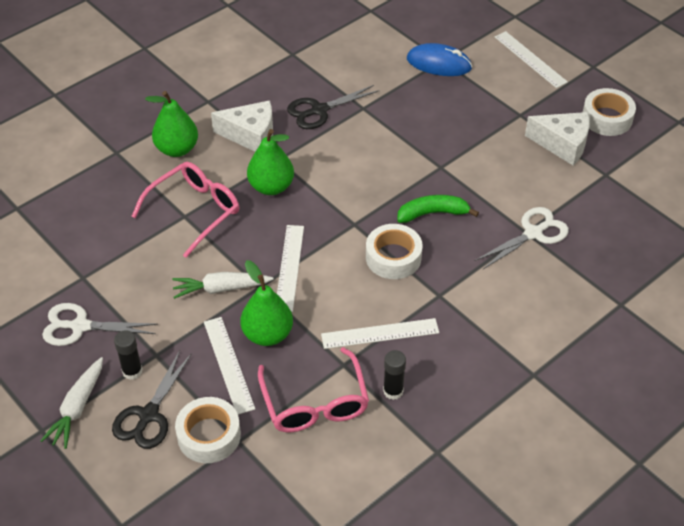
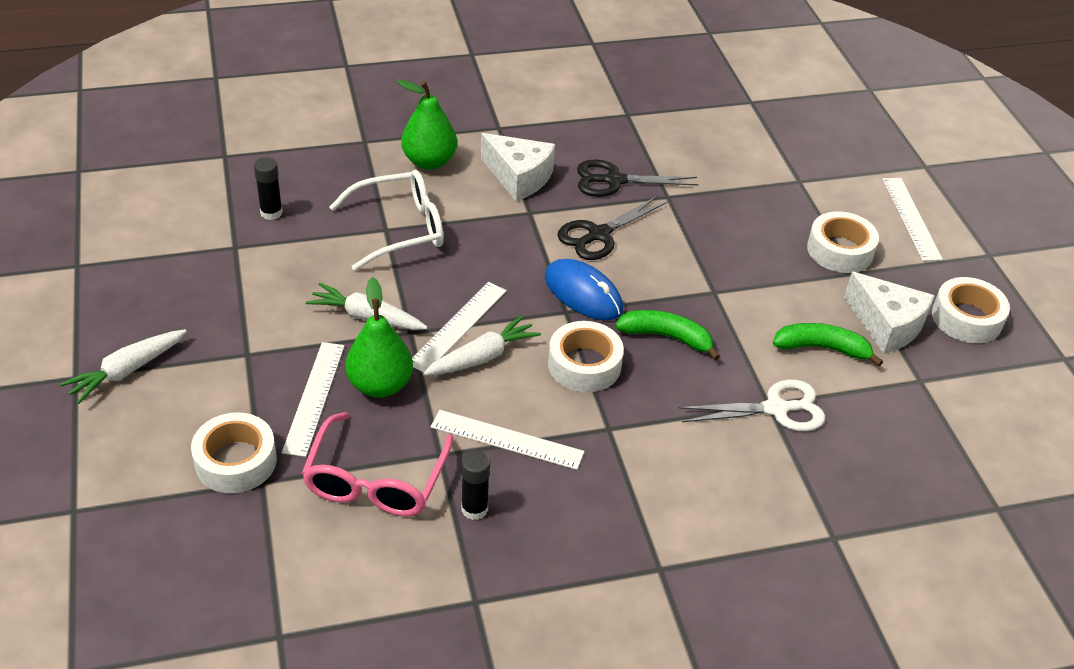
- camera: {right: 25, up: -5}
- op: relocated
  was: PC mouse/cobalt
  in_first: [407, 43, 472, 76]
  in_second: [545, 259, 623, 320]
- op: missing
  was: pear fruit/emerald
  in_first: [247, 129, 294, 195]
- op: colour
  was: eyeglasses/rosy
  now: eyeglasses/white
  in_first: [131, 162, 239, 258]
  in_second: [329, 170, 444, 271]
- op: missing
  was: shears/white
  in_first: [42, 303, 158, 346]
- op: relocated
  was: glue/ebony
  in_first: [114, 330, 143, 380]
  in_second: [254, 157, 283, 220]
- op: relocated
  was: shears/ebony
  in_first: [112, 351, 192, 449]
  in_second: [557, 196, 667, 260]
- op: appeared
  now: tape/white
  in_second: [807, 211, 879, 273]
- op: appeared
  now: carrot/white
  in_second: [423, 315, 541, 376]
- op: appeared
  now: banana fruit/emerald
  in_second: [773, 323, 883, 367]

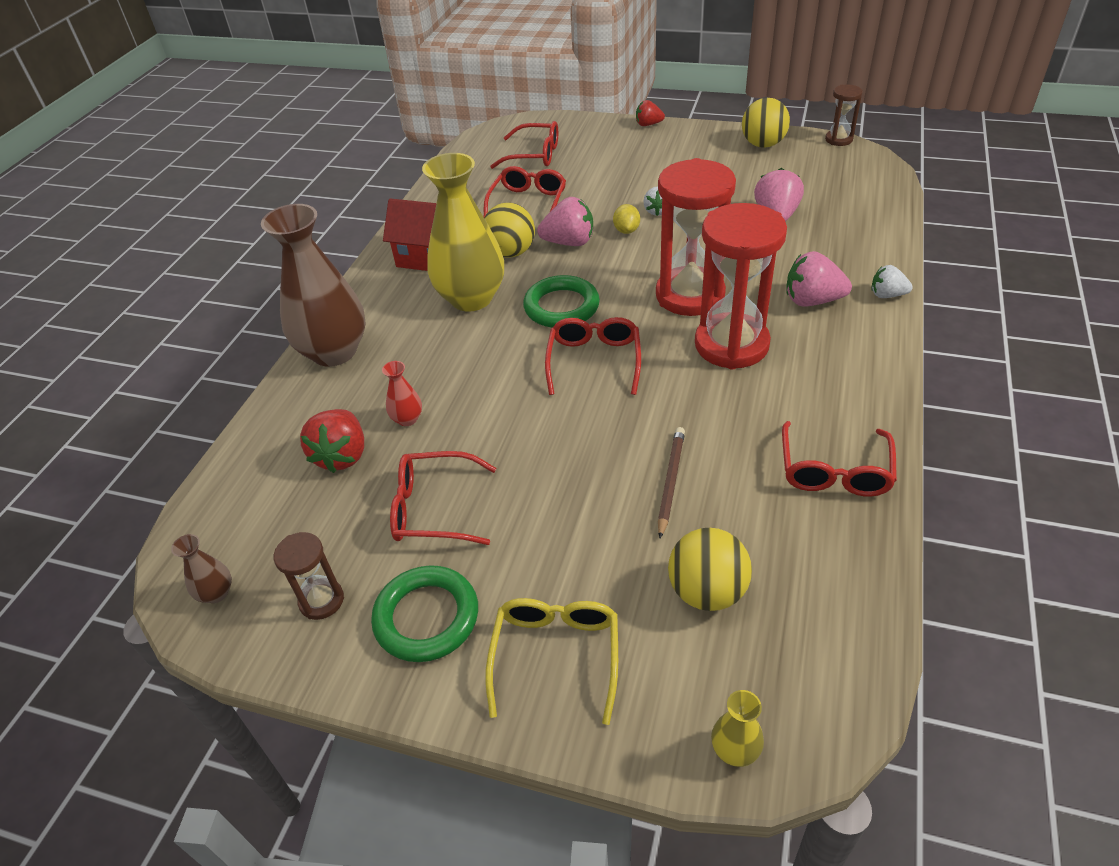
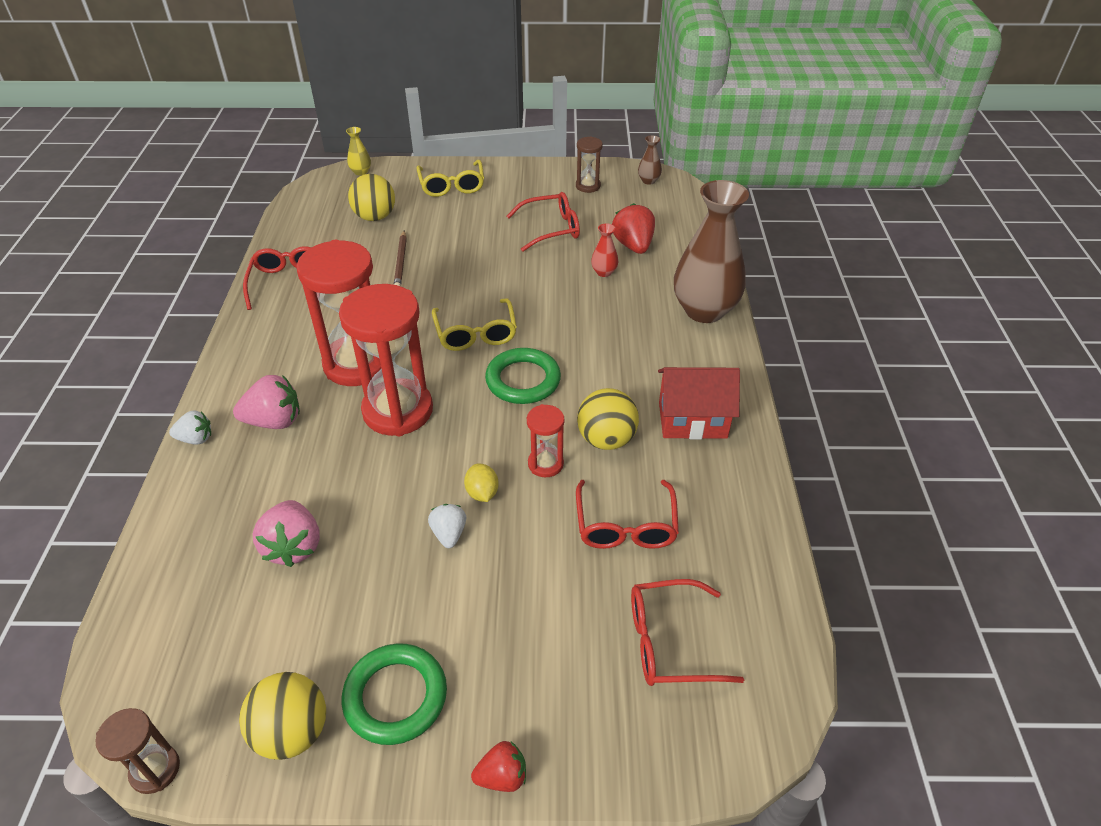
- camera: {right: 160, up: 0}
- op: missing
  was: flower vase/golden
  in_first: [422, 153, 504, 312]
- op: exchanged
  was: toy strawberry/rosy
  now: hourglass/red
  in_first: [537, 197, 593, 246]
  in_second: [527, 404, 564, 477]
- op: colour
  was: eyeglasses/red
  now: eyeglasses/golden
  in_first: [545, 317, 641, 395]
  in_second: [432, 298, 517, 351]
- op: relocated
  was: ring/emerald
  in_first: [371, 565, 478, 662]
  in_second: [342, 643, 447, 745]

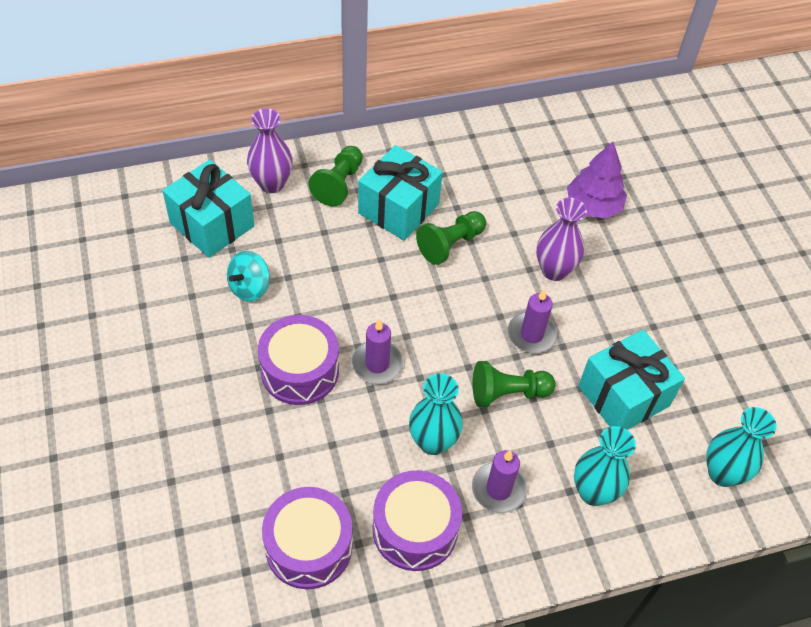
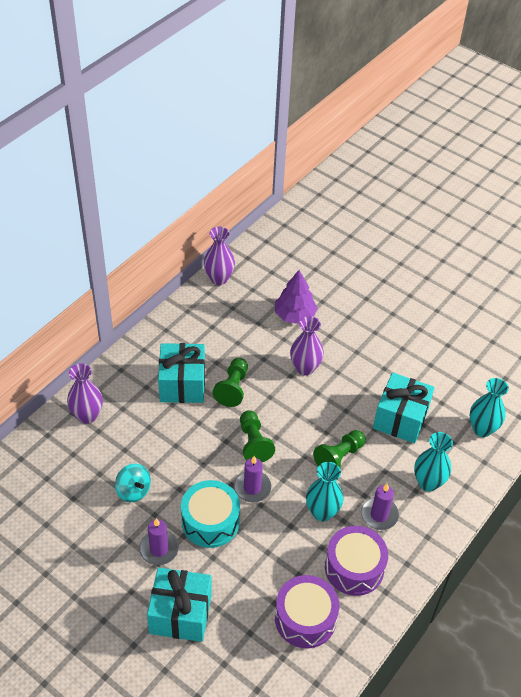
- camera: {right: -35, up: -5}
- op: relocated
  was: pawn/emerald
  in_first: [308, 146, 363, 206]
  in_second: [240, 410, 275, 462]
- op: relocated
  was: gift/aqua
  in_first: [162, 160, 254, 258]
  in_second: [147, 567, 212, 642]
- op: spun
  was: spinning top/aqua
  in_first: [227, 251, 270, 302]
  in_second: [115, 464, 151, 502]
  clockwise: -45
- op: relocated
  was: wax candle/royal purple
  in_first: [508, 289, 558, 353]
  in_second: [139, 518, 179, 565]
- op: colour
  was: toy drum/royal purple
  now: toy drum/aqua
  in_first: [258, 315, 339, 405]
  in_second: [181, 480, 240, 548]
- op: appeared
  now: flower vase/royal purple
  in_second: [204, 227, 235, 285]

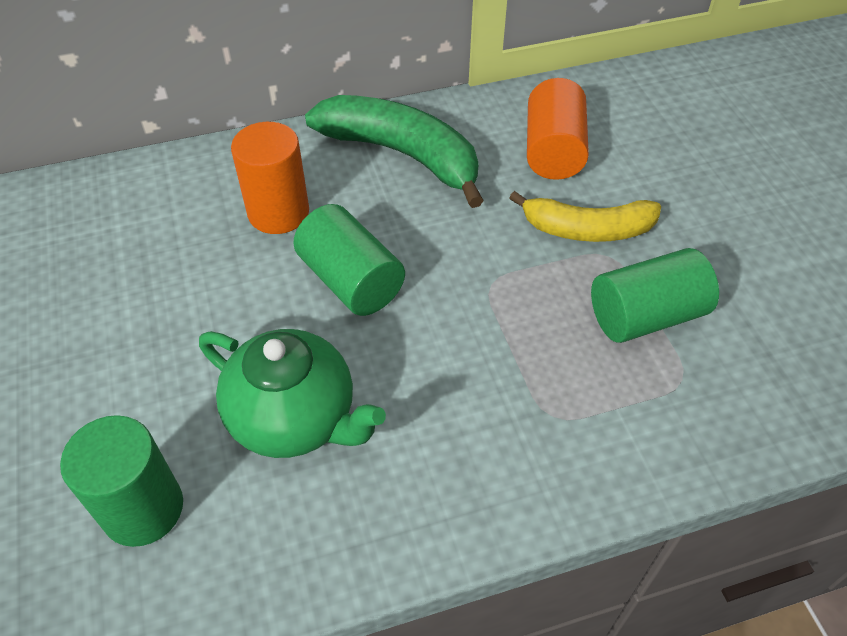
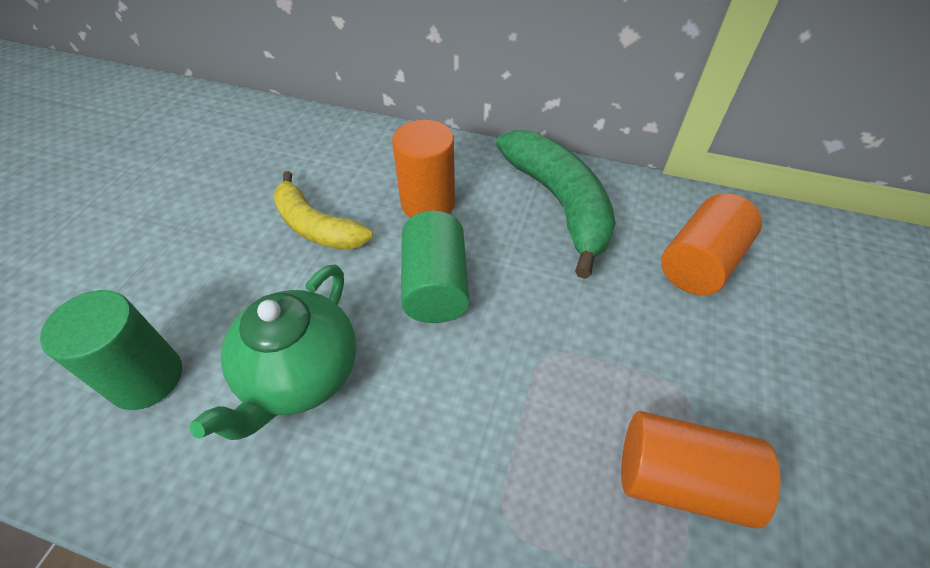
- camera: {right: 35, up: 0}
- op: relocated
  was: banana fruit/golden
  in_first: [509, 191, 661, 242]
  in_second: [273, 171, 373, 250]
- op: colour
  was: solid cylinder/emerald
  now: solid cylinder/orange-coloured
  in_first: [591, 248, 719, 343]
  in_second: [621, 411, 780, 528]
- op: spun
  was: tea pot/emerald
  in_first: [199, 329, 386, 458]
  in_second: [189, 264, 356, 440]
  clockwise: 45

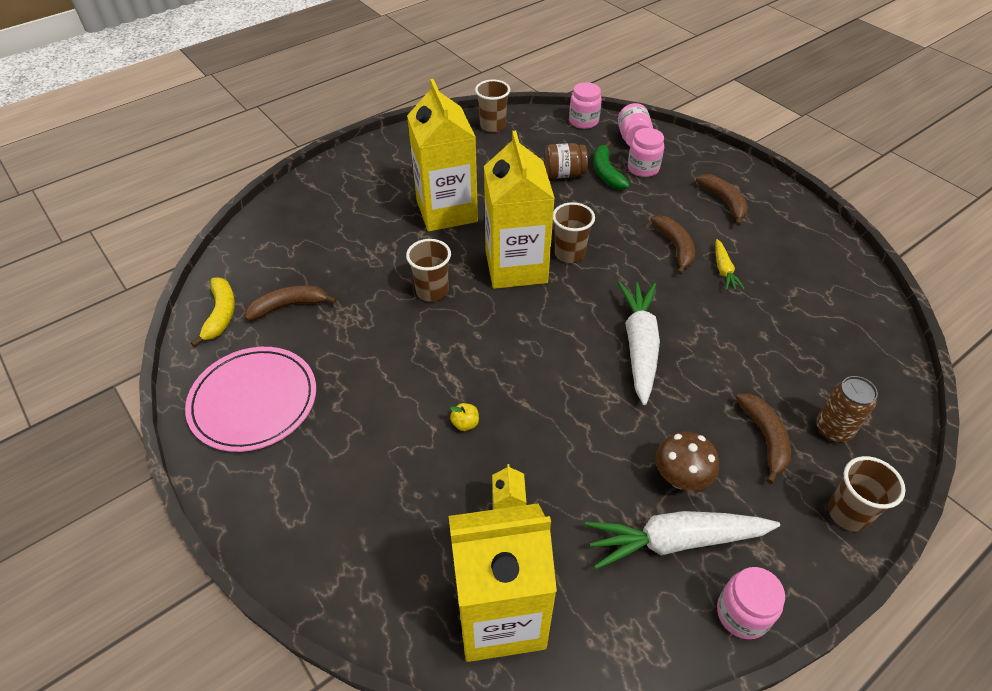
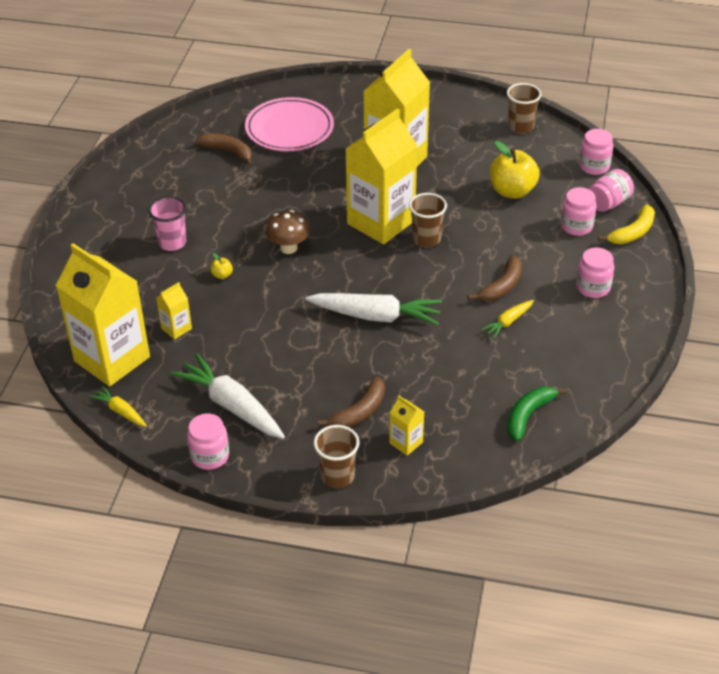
- camera: {right: 50, up: -5}
- op: relocated
  was: banana fruit/emerald
  in_first: [593, 141, 630, 190]
  in_second: [507, 387, 567, 442]
- op: exchanged
  was: preserve jar/dark brown
  now: toy apple/golden
  in_first: [545, 143, 588, 179]
  in_second: [490, 141, 540, 199]
- op: exchanged
  was: banana fruit/dark brown
  now: preserve jar/rosy
  in_first: [696, 174, 748, 226]
  in_second: [576, 248, 614, 298]
- op: missing
  was: tumbler/dark brown
  in_first: [406, 239, 451, 302]
- op: relocated
  was: banana fruit/golden
  in_first: [191, 277, 235, 347]
  in_second: [598, 205, 655, 244]
- op: spun
  was: carrot/white
  in_first: [618, 281, 660, 405]
  in_second: [305, 293, 442, 325]
  clockwise: 45
- op: relocated
  was: plate/rosy
  in_first: [185, 347, 316, 452]
  in_second: [245, 97, 334, 151]
- op: exchanged
  was: can/dark brown
  now: juice carton/golden
  in_first: [816, 376, 878, 443]
  in_second: [389, 395, 424, 456]
- op: relocated
  was: mushroom/dark brown
  in_first: [655, 431, 719, 491]
  in_second: [266, 210, 310, 254]
- op: appeared
  now: tumbler/rosy
  in_second: [148, 196, 187, 251]
- op: appeared
  now: carrot/golden
  in_second: [89, 386, 147, 427]

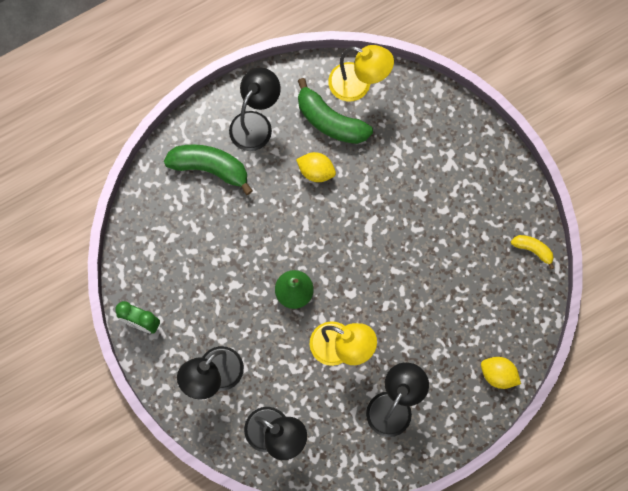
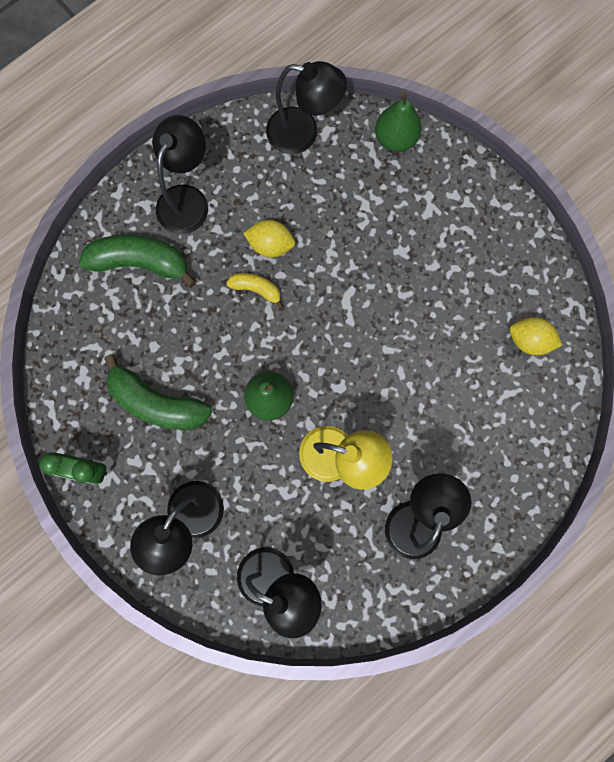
- camera: {right: -10, up: 5}
- op: colour
  was: reading lamp/golden
  now: reading lamp/ebony
  in_first: [328, 45, 394, 101]
  in_second: [266, 61, 347, 154]
- op: relocated
  was: banana fruit/emerald
  in_first: [298, 78, 373, 144]
  in_second: [104, 354, 212, 430]
- op: relocated
  was: banana fruit/golden
  in_first: [511, 235, 554, 269]
  in_second: [227, 273, 284, 309]
- op: relocated
  was: lemon/golden
  in_first: [481, 357, 521, 389]
  in_second: [509, 317, 562, 355]
- op: appeared
  now: pear fruit/emerald
  in_second: [375, 92, 422, 152]

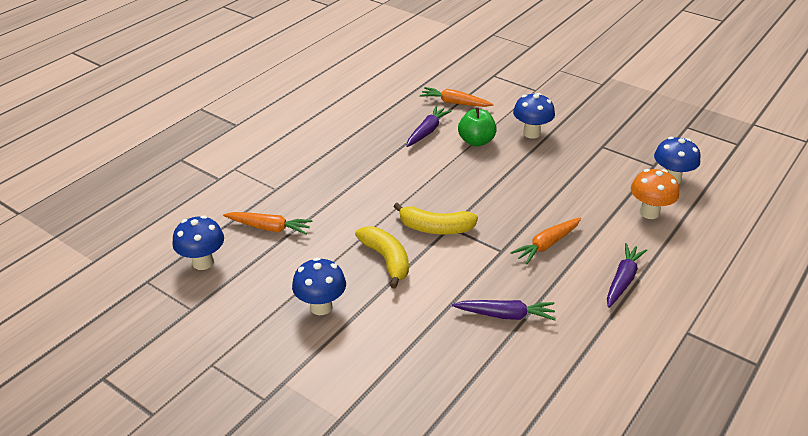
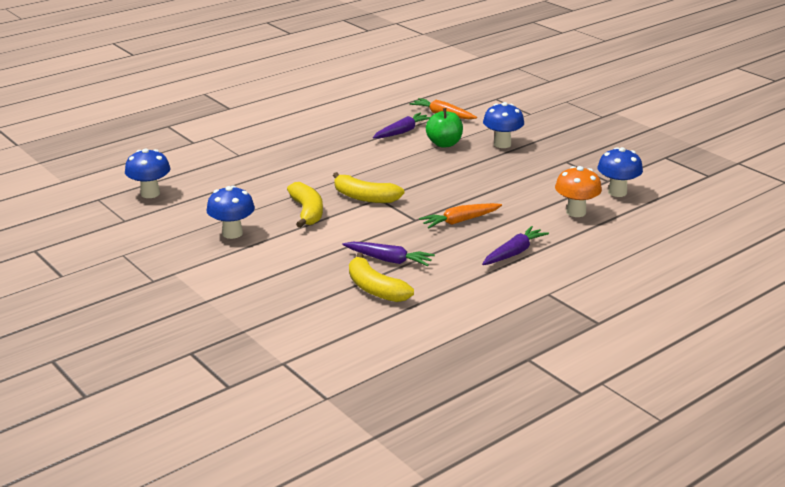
- camera: {right: 15, up: -10}
- op: missing
  was: carrot/orange-coloured
  in_first: [223, 212, 313, 235]
- op: appeared
  now: banana fruit/golden
  in_second: [349, 253, 414, 302]

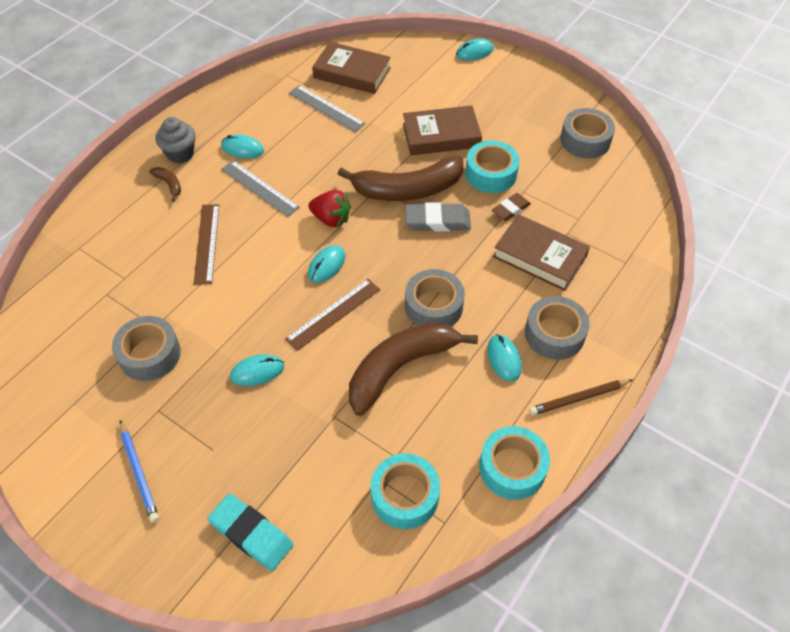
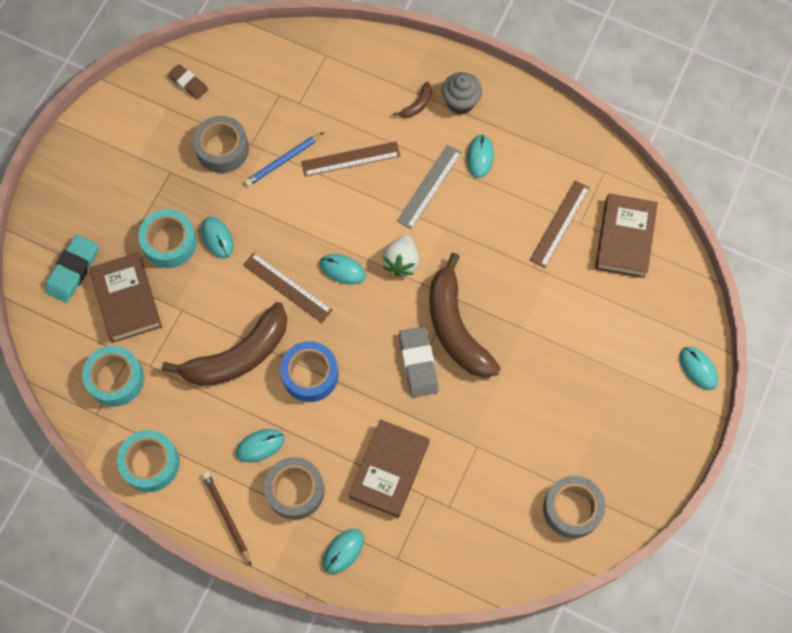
- camera: {right: 80, up: 15}
- op: colour
  was: straightedge/grey
  now: straightedge/dark brown
  in_first: [289, 85, 365, 132]
  in_second: [530, 181, 590, 268]
- op: relocated
  was: book/dark brown
  in_first: [403, 106, 482, 155]
  in_second: [89, 252, 162, 343]
- op: relocated
  was: tape/aqua
  in_first: [465, 140, 520, 193]
  in_second: [138, 209, 197, 268]
- op: colour
  was: toy strawberry/red
  now: toy strawberry/white
  in_first: [308, 190, 351, 227]
  in_second: [382, 235, 419, 277]
- op: relocated
  was: pencil eraser/dark brown
  in_first: [492, 193, 531, 221]
  in_second: [168, 64, 208, 100]
- op: colour
  was: tape/grey
  now: tape/cobalt
  in_first: [405, 269, 465, 326]
  in_second: [280, 341, 338, 402]
- op: spun
  was: banana fruit/dark brown
  in_first: [349, 322, 478, 416]
  in_second: [162, 302, 287, 386]
  clockwise: 105
- op: relocated
  was: wooden pencil/cobalt
  in_first: [120, 420, 159, 522]
  in_second: [244, 132, 324, 186]
- op: appeared
  now: PC mouse/aqua
  in_second: [323, 529, 364, 574]

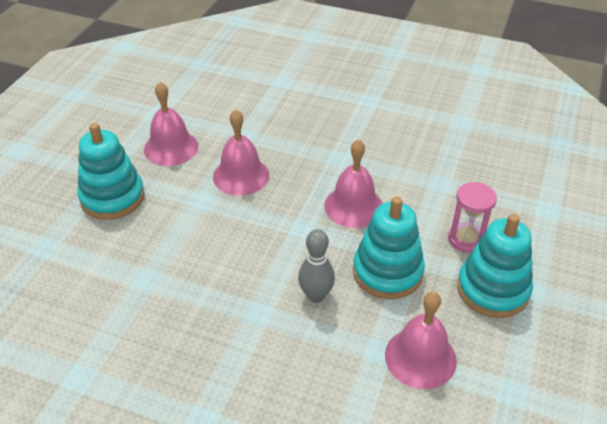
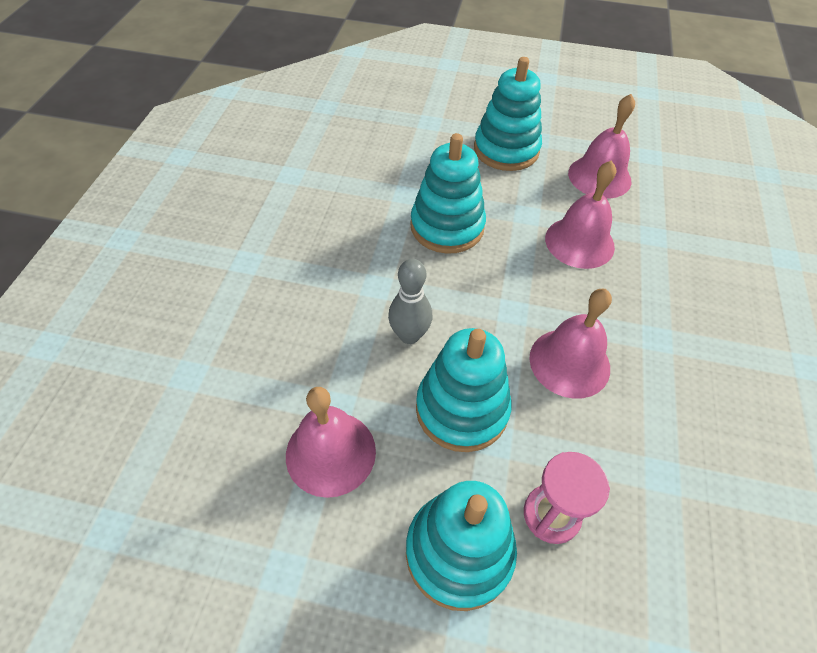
- camera: {right: 80, up: 10}
- op: appeared
  now: stacking toy/aqua
  in_second: [410, 133, 486, 254]

